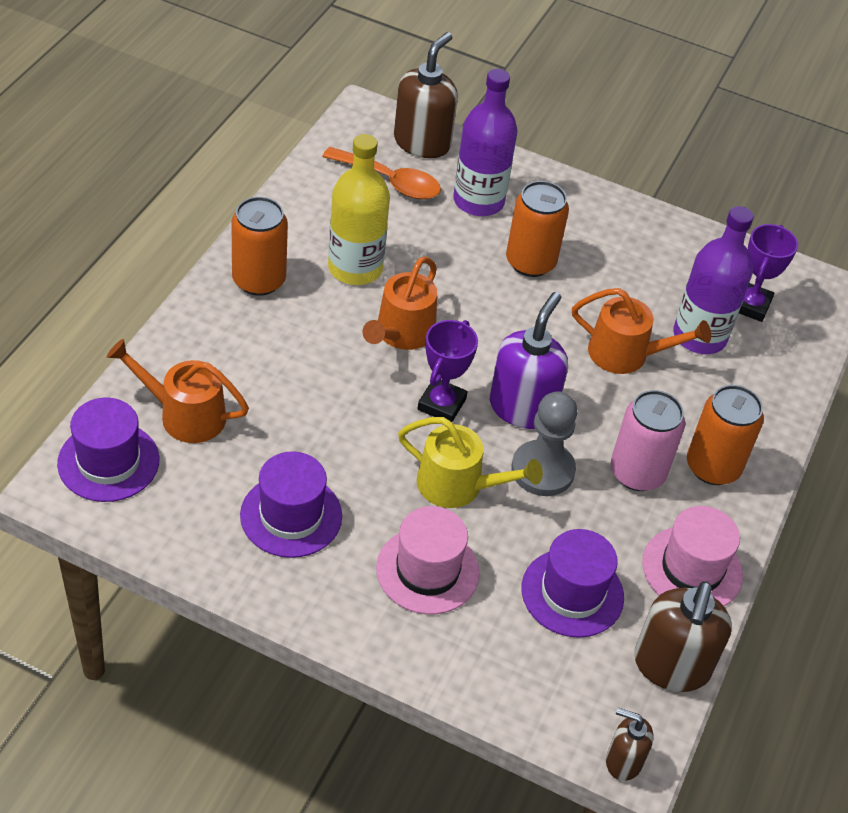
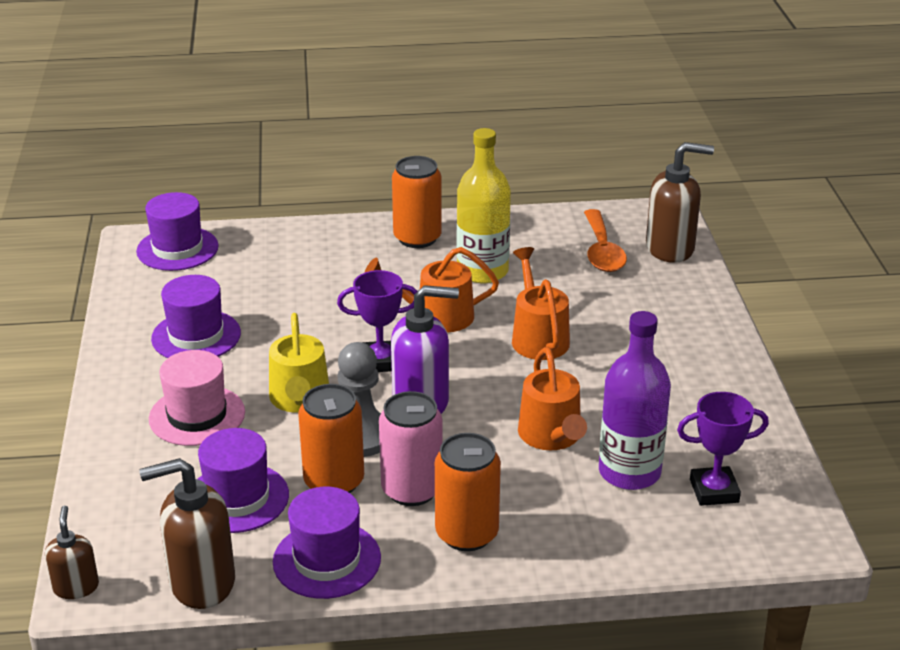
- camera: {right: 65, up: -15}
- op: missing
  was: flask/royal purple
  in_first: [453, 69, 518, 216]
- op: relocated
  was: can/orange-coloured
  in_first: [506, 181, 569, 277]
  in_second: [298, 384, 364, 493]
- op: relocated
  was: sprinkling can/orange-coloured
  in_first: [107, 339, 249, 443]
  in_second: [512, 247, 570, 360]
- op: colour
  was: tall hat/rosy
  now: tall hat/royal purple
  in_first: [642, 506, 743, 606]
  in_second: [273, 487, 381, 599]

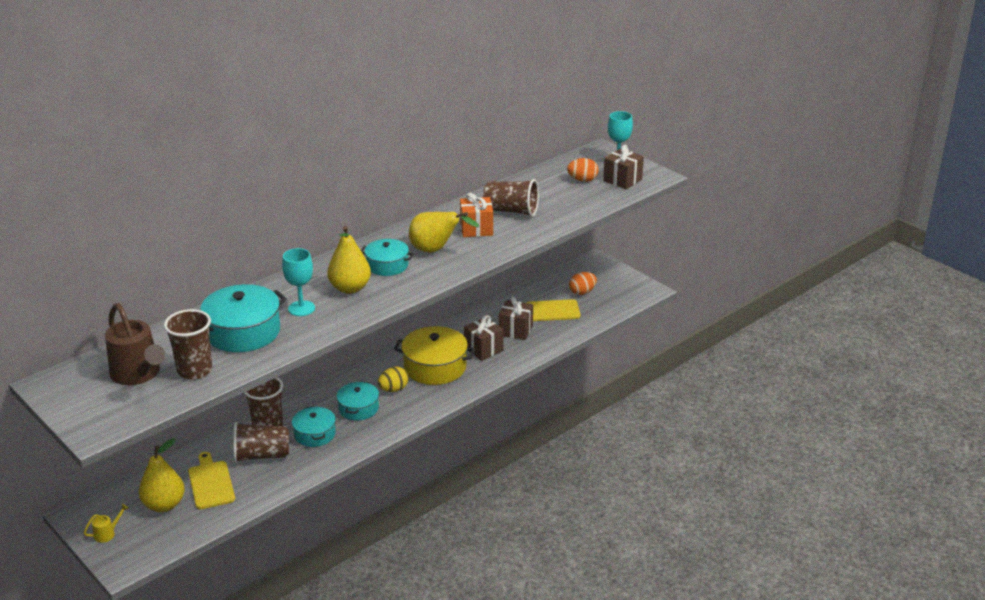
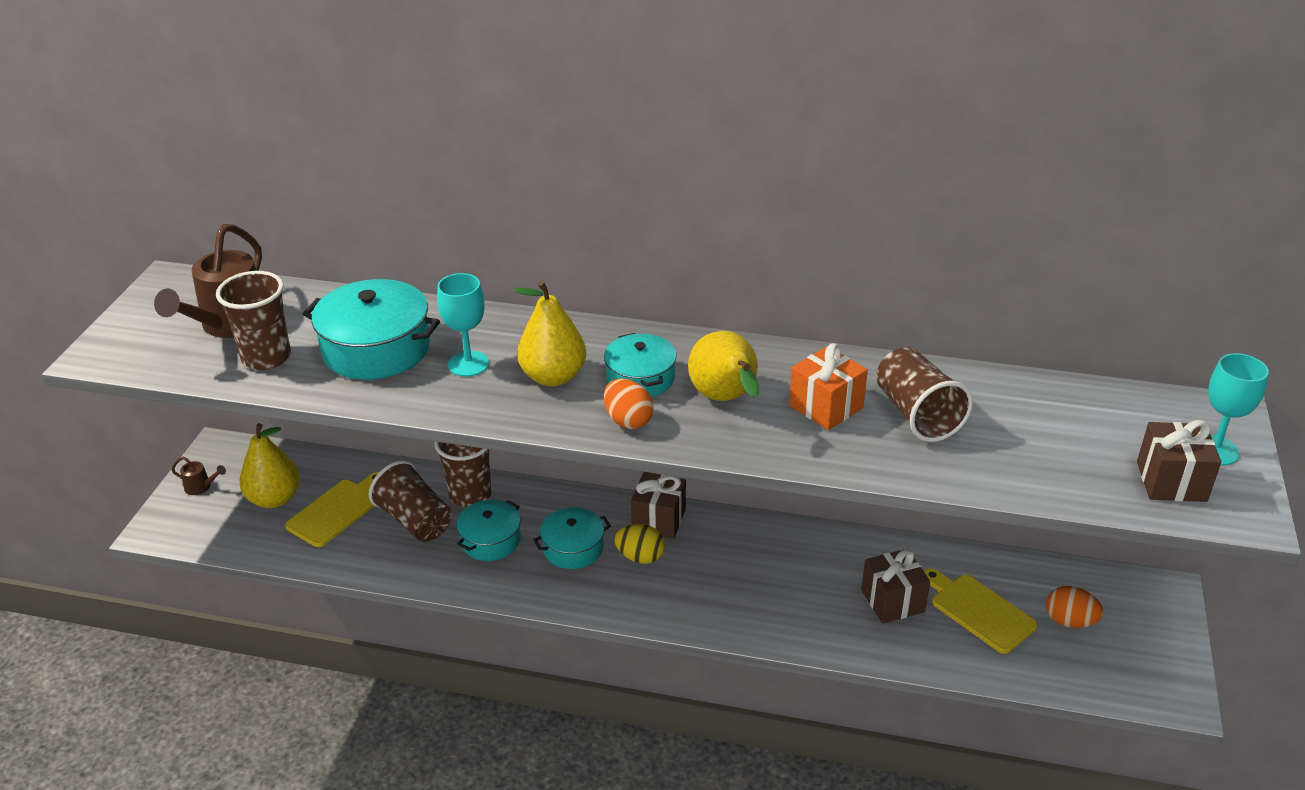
- camera: {right: 55, up: 5}
- op: relocated
  was: egg shape/orange-coloured
  in_first: [567, 158, 599, 182]
  in_second: [604, 378, 654, 429]
- op: relocated
  was: gift/dark brown
  in_first: [464, 315, 504, 361]
  in_second: [631, 472, 686, 539]
- op: missing
  was: cooking pot/golden
  in_first: [394, 326, 475, 385]
- op: colour
  was: sprinkling can/golden
  now: sprinkling can/dark brown
  in_first: [84, 504, 129, 543]
  in_second: [171, 457, 226, 495]

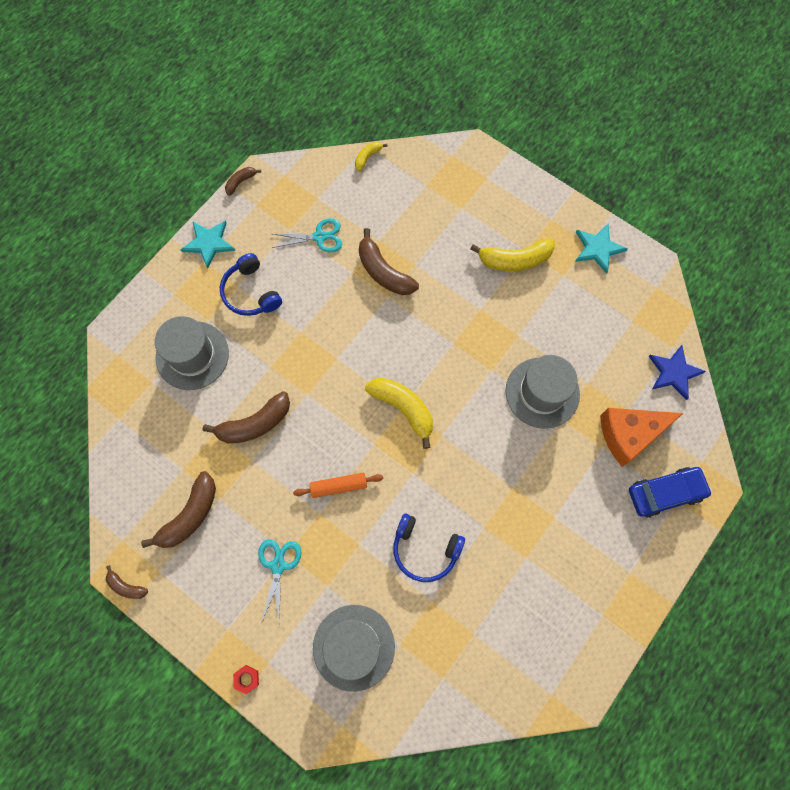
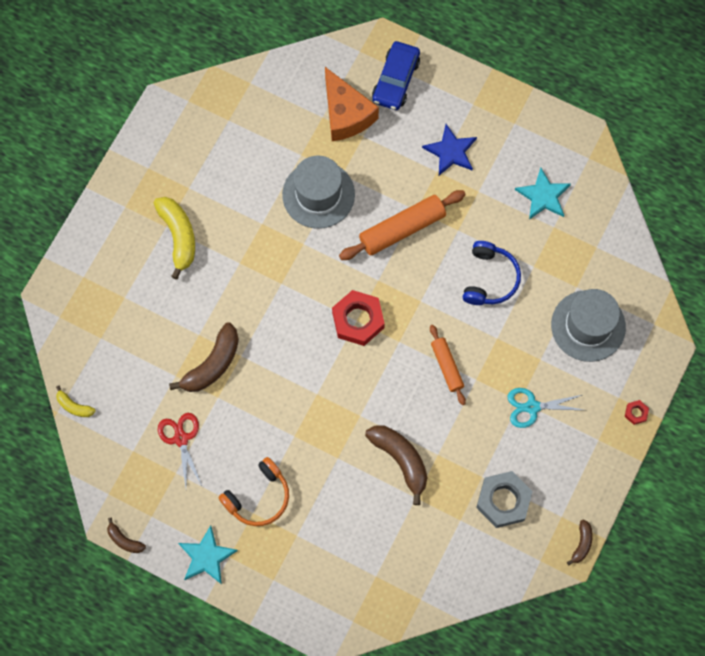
- camera: {right: -100, up: 0}
- op: colour
  was: shears/aqua
  now: shears/red
  in_first: [272, 218, 342, 253]
  in_second: [158, 413, 202, 487]
- op: relocated
  was: star/aqua
  in_first: [575, 223, 628, 274]
  in_second: [515, 168, 571, 219]
- op: colour
  was: over-ear headphones/cobalt
  now: over-ear headphones/orange-coloured
  in_first: [220, 253, 282, 316]
  in_second: [218, 457, 289, 526]
- op: missing
  was: tall hat/grey
  in_first: [155, 316, 229, 390]
- op: relocated
  was: star/cobalt
  in_first: [648, 345, 706, 400]
  in_second: [422, 124, 477, 175]
- op: exchanged
  was: banana fruit/golden
  now: nut/red
  in_first: [365, 378, 433, 449]
  in_second: [332, 290, 385, 346]
- op: spun
  was: car/cobalt
  in_first: [629, 467, 712, 518]
  in_second: [372, 41, 420, 110]
  clockwise: -135
- op: exchanged
  was: banana fruit/dark brown
  now: nut/grey
  in_first: [141, 471, 216, 548]
  in_second: [476, 471, 533, 528]
- op: appeared
  now: dough roller/orange-coloured
  in_second: [339, 190, 466, 260]

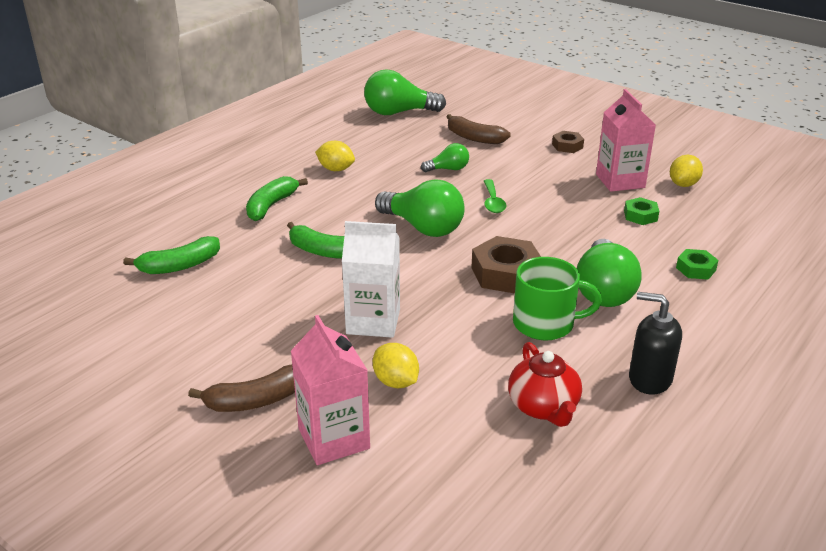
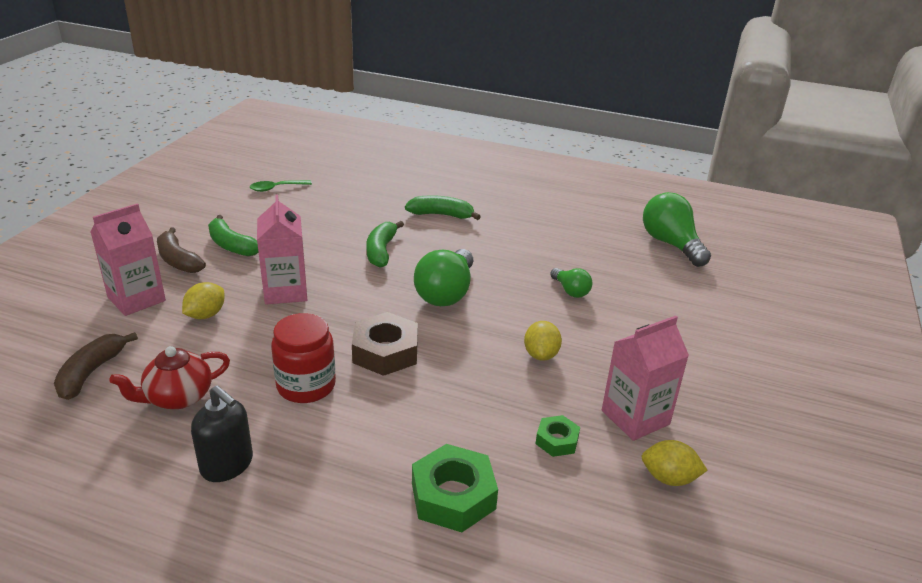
- camera: {right: 70, up: 0}
- op: relocated
  was: banana fruit/dark brown
  in_first: [446, 114, 511, 144]
  in_second: [54, 332, 138, 400]
- op: missing
  was: nut/dark brown
  in_first: [552, 131, 584, 153]
- op: relocated
  was: lemon/golden
  in_first: [315, 141, 355, 171]
  in_second: [524, 321, 562, 361]
- op: relocated
  was: spoon/emerald
  in_first: [484, 179, 507, 213]
  in_second: [250, 180, 312, 192]
- op: colour
  was: juice carton/white
  now: juice carton/rosy
  in_first: [342, 221, 400, 338]
  in_second: [257, 195, 307, 305]
- op: relocated
  was: banana fruit/emerald
  in_first: [123, 236, 220, 274]
  in_second: [208, 215, 259, 256]
- op: missing
  was: light bulb/emerald
  in_first: [577, 239, 642, 307]
- op: size
  was: nut/emerald
  in_first: [676, 249, 718, 280]
  in_second: [412, 444, 498, 532]
  ratio: 1.81
- op: exchanged
  was: tea mug/emerald
  now: preserve jar/red
  in_first: [513, 257, 602, 340]
  in_second: [271, 313, 336, 403]
- op: spun
  was: soap pump/ebony
  in_first: [629, 292, 682, 395]
  in_second: [191, 386, 253, 482]
  clockwise: 120

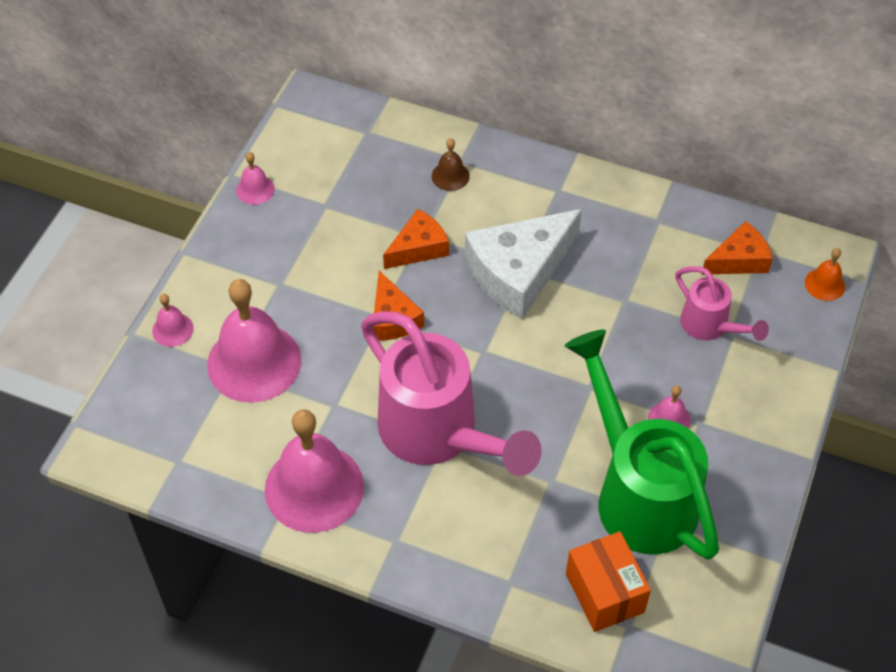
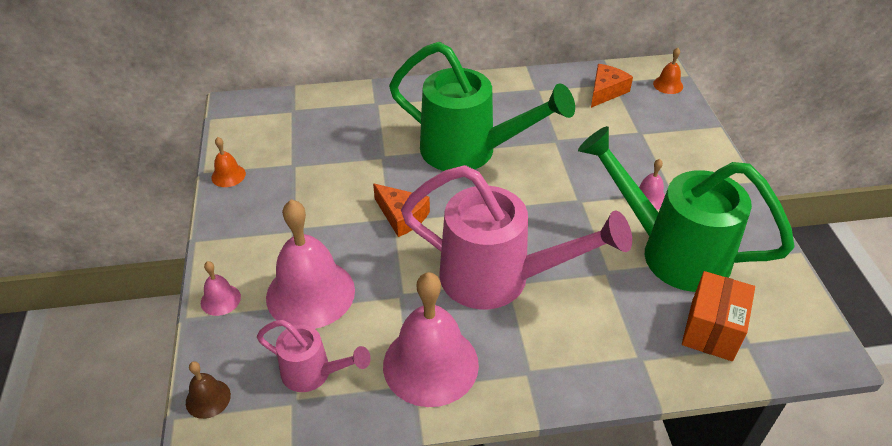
- camera: {right: -30, up: -10}
- op: relocated
  was: bell/dark brown
  in_first: [431, 138, 470, 191]
  in_second: [186, 361, 231, 419]
- op: colour
  was: bell/rosy
  now: bell/orange-coloured
  in_first: [236, 152, 275, 205]
  in_second: [211, 137, 246, 187]
- op: missing
  was: cheese wedge/orange-coloured
  in_first: [383, 209, 449, 269]
- op: exchanged
  was: cheese wedge/white
  now: sprinkling can/emerald
  in_first: [465, 209, 582, 319]
  in_second: [389, 42, 575, 171]
- op: relocated
  was: sprinkling can/rosy
  in_first: [675, 266, 769, 341]
  in_second: [257, 320, 371, 392]
- op: spun
  was: package/orange-coloured
  in_first: [566, 531, 651, 632]
  in_second: [682, 271, 755, 361]
  clockwise: 75

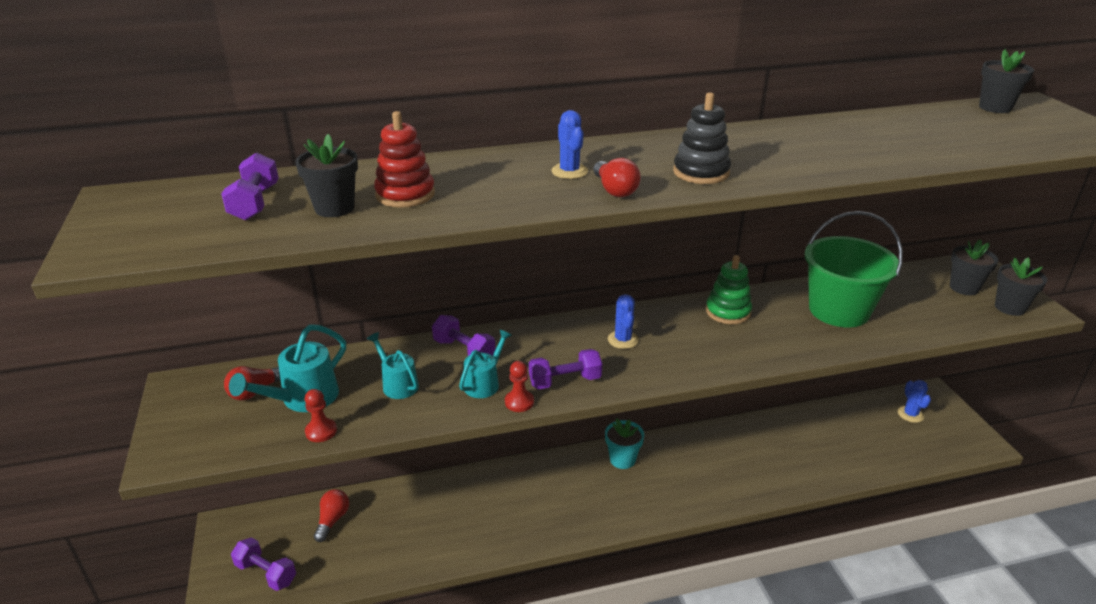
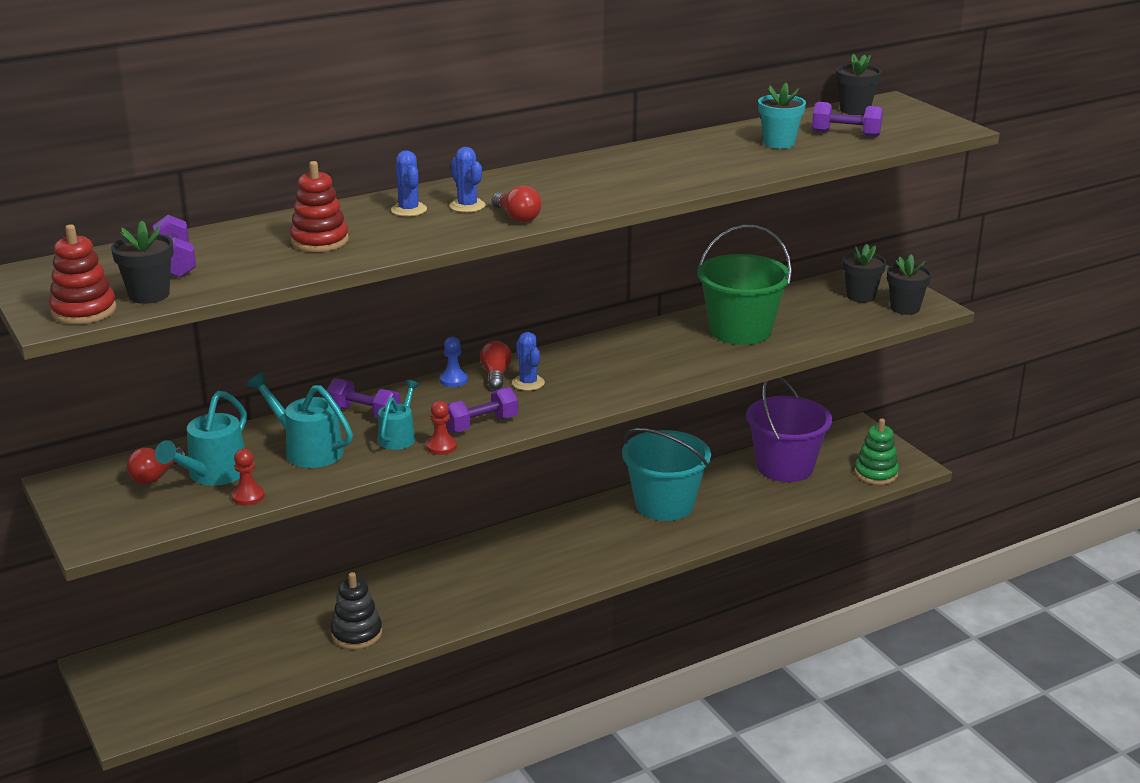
- camera: {right: -15, up: -5}
- op: relocated
  was: stacking toy/ebony
  in_first: [673, 93, 731, 184]
  in_second: [331, 572, 382, 649]
- op: relocated
  was: potted plant/ebony
  in_first: [295, 134, 358, 217]
  in_second: [111, 221, 174, 304]
- op: relocated
  was: stacking toy/emerald
  in_first: [706, 255, 752, 324]
  in_second: [854, 418, 899, 485]
- op: size
  was: sprinkling can/aqua
  in_first: [367, 332, 419, 399]
  in_second: [247, 372, 353, 468]
  ratio: 1.51
- op: relocated
  was: saguaro cactus/cobalt
  in_first: [898, 380, 931, 423]
  in_second: [391, 150, 427, 216]
- op: relocated
  was: potted plant/aqua
  in_first: [605, 418, 644, 469]
  in_second: [758, 83, 806, 149]
- op: relocated
  was: light bulb/red
  in_first: [314, 489, 349, 542]
  in_second: [480, 341, 512, 390]
- op: relocated
  was: dumbbell/royal purple
  in_first: [231, 537, 296, 591]
  in_second: [812, 102, 883, 137]
- op: appeared
  now: stacking toy/red
  in_second: [49, 224, 116, 324]
- op: appeared
  now: pawn/cobalt
  in_second: [440, 337, 468, 387]
- op: appeared
  now: bucket/royal purple
  in_second: [746, 377, 832, 482]
- op: appeared
  now: bucket/aqua
  in_second: [622, 428, 711, 521]

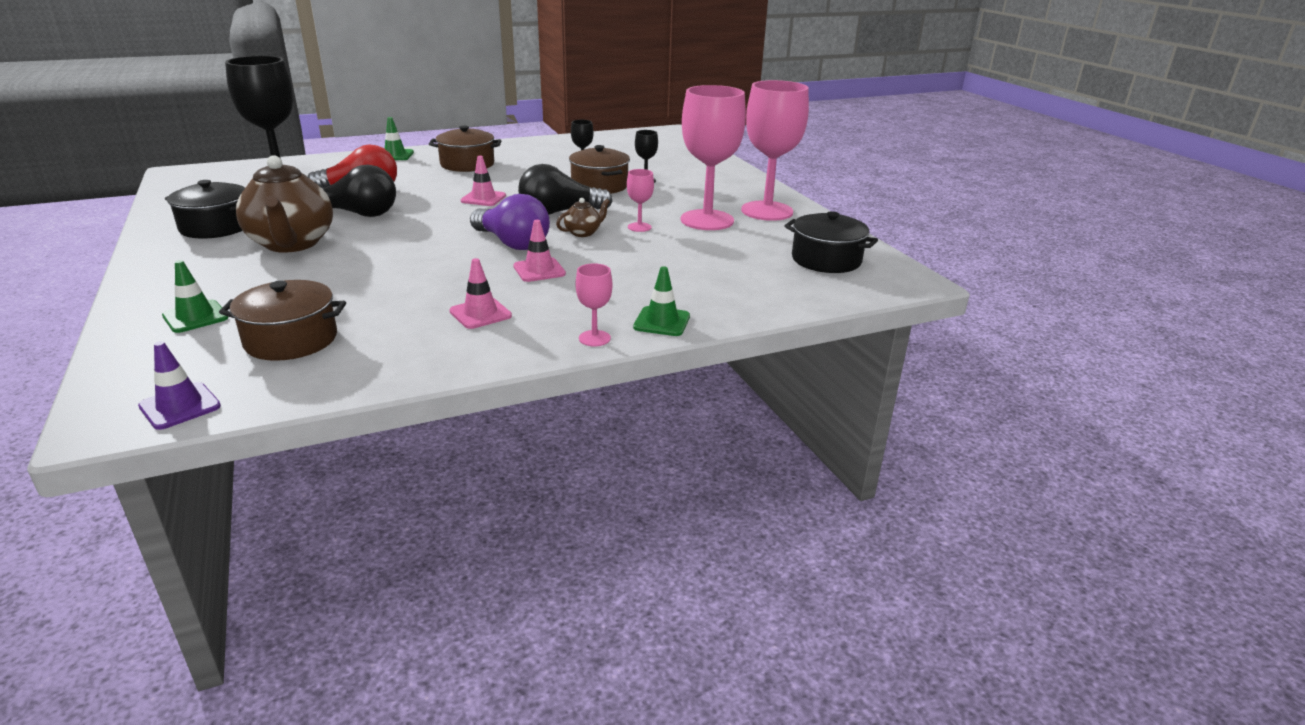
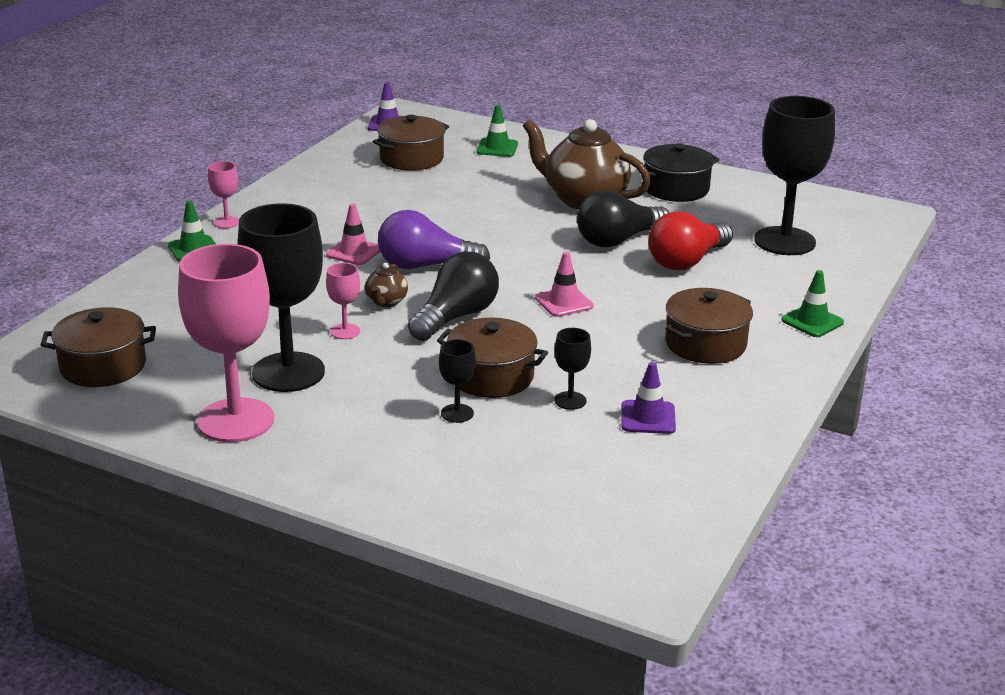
- camera: {right: 140, up: 0}
- op: colour
  was: goblet/rosy
  now: goblet/ebony
  in_first: [681, 85, 746, 230]
  in_second: [237, 203, 325, 392]
- op: colour
  was: cooking pot/ebony
  now: cooking pot/dark brown
  in_first: [785, 211, 878, 273]
  in_second: [40, 307, 156, 387]
- op: missing
  was: safety cone/rosy
  in_first: [449, 258, 512, 329]
- op: appeared
  now: safety cone/royal purple
  in_second: [621, 362, 676, 434]

